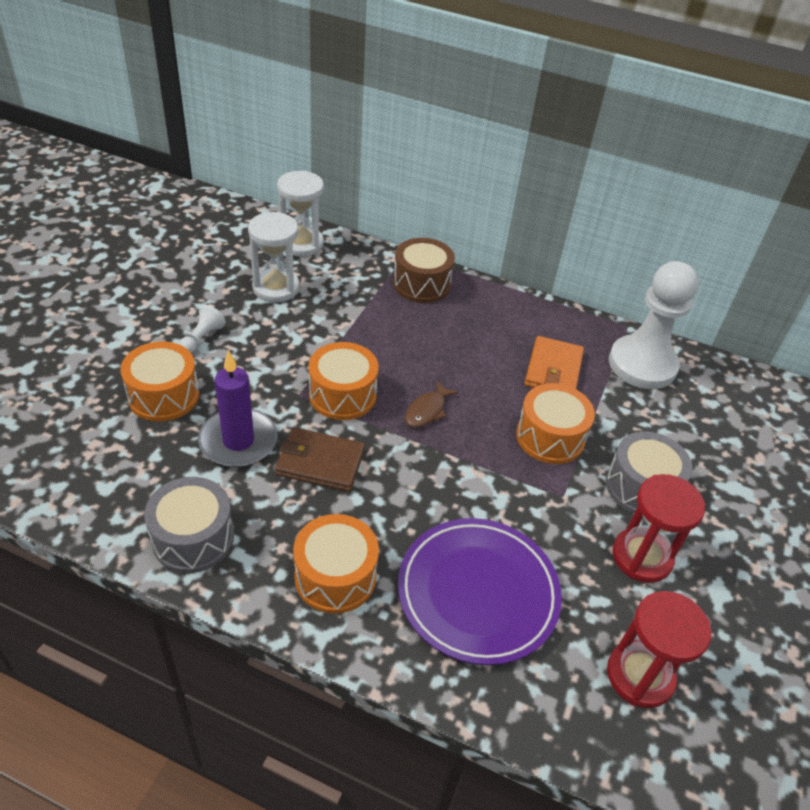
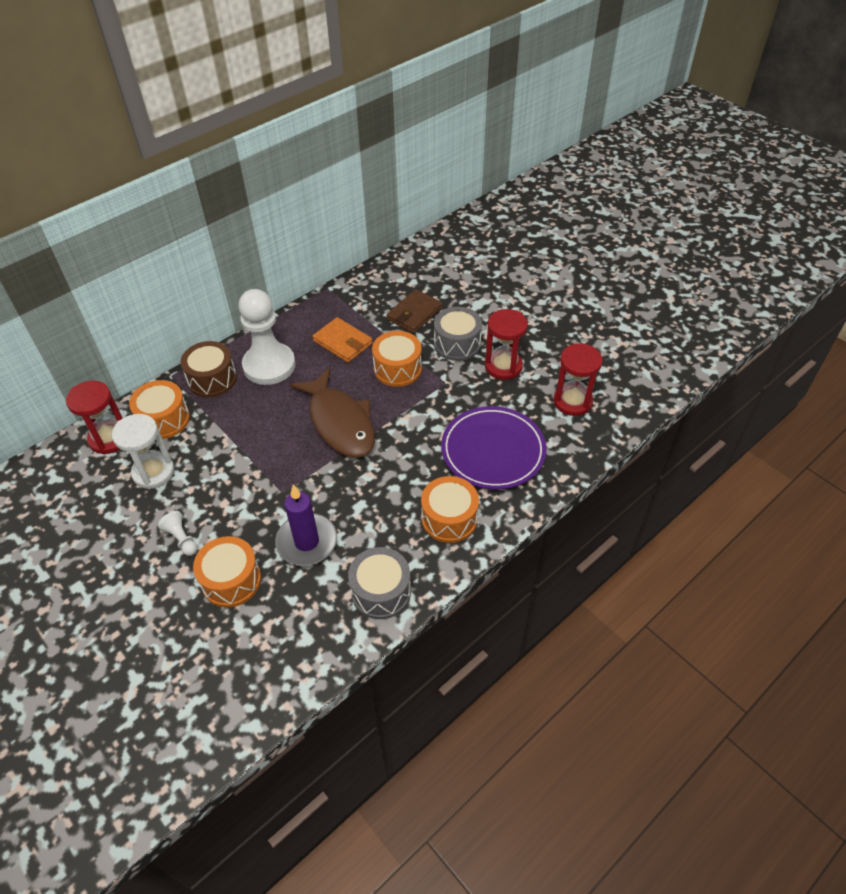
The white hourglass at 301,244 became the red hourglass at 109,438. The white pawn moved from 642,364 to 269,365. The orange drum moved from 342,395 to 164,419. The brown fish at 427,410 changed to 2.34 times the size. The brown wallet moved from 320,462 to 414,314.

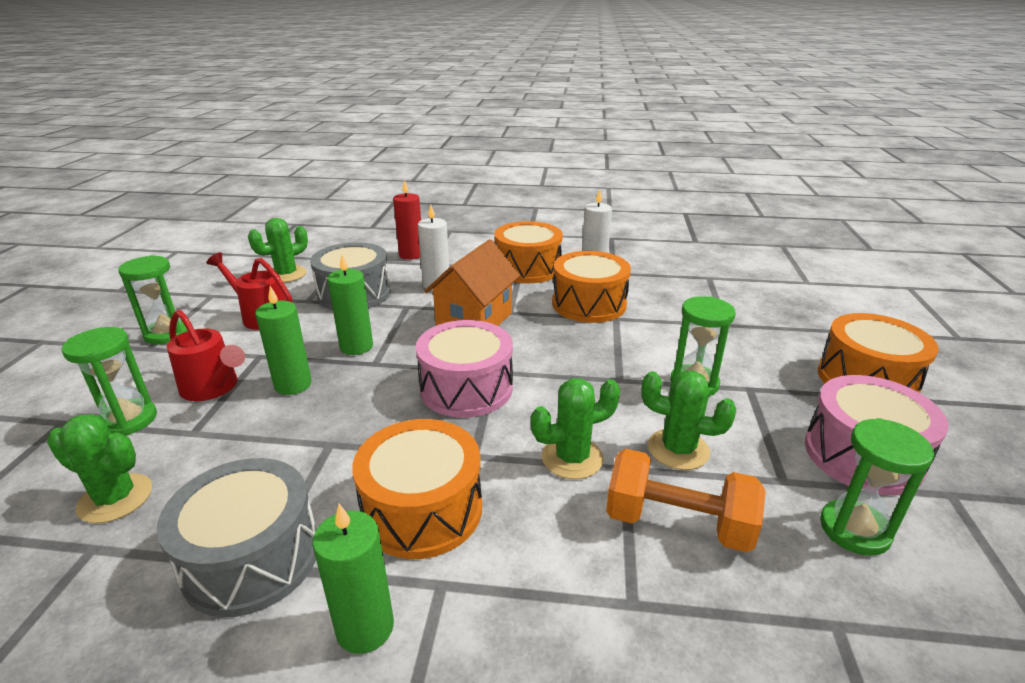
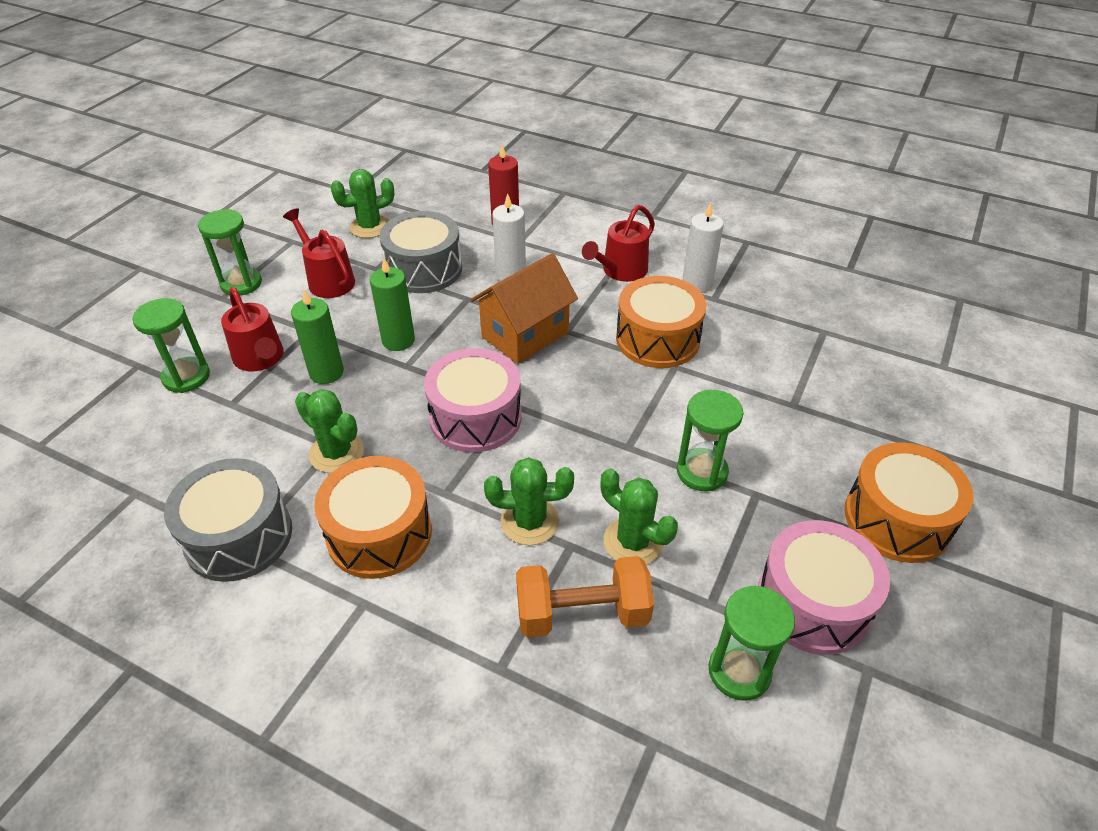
The orange drum at 528,268 was replaced by the red watering can at 620,271. The green cactus moved from 115,498 to 336,453. The orange dumbbell at 677,523 turned 45 degrees counterclockwise. The green candle at 365,627 disappeared.

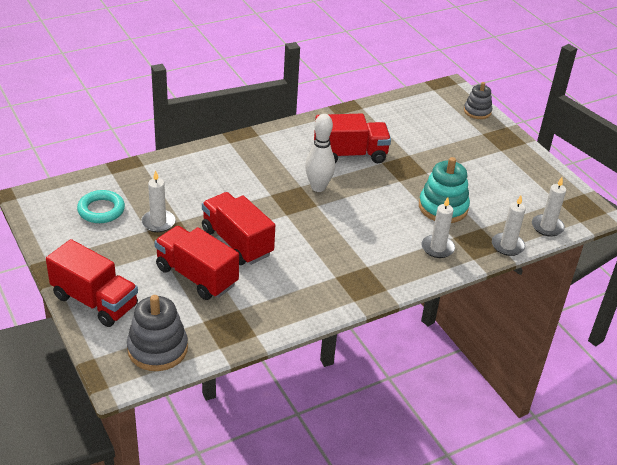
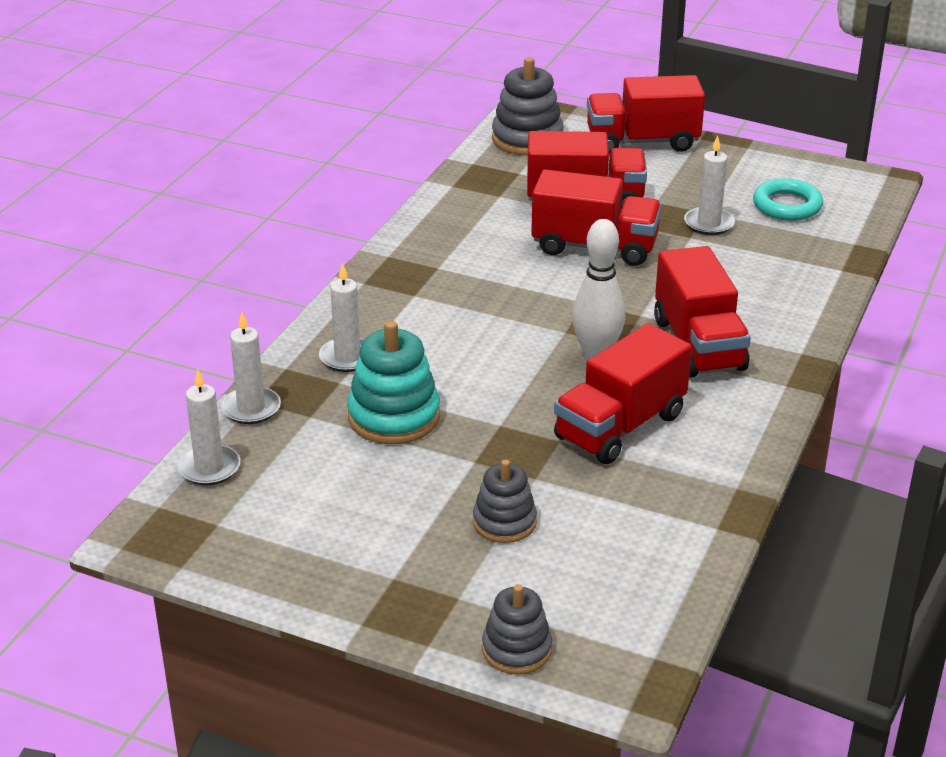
The red truck at 698,344 appeared. The grey stacking toy at 504,522 appeared.

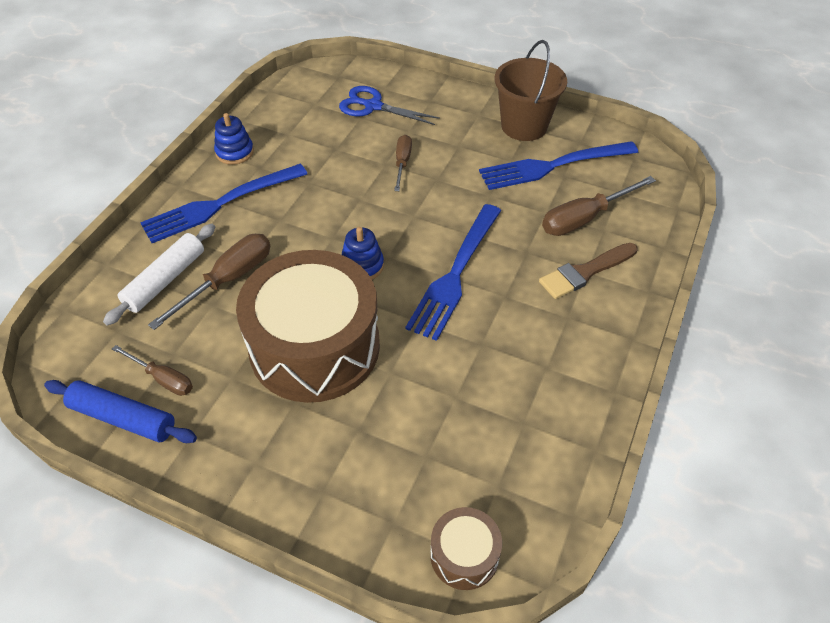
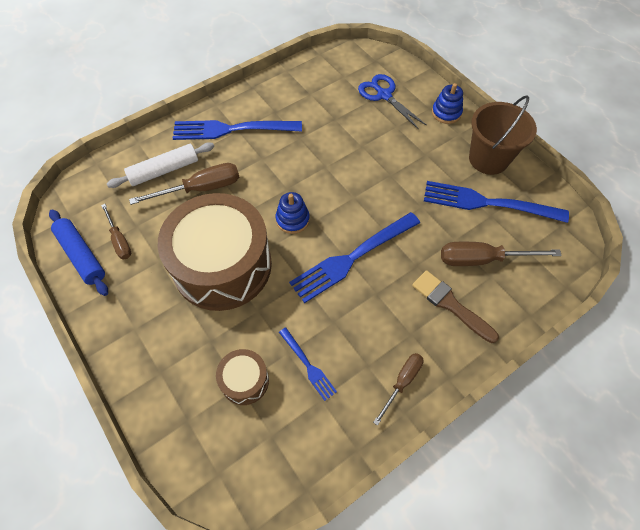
The blue stacking toy moved from 234,152 to 446,113. The brown screwdriver moved from 402,163 to 402,382. The brown brush at 585,272 turned 45 degrees clockwise. The brown drum moved from 464,555 to 244,380. The blue fork at 308,365 appeared.

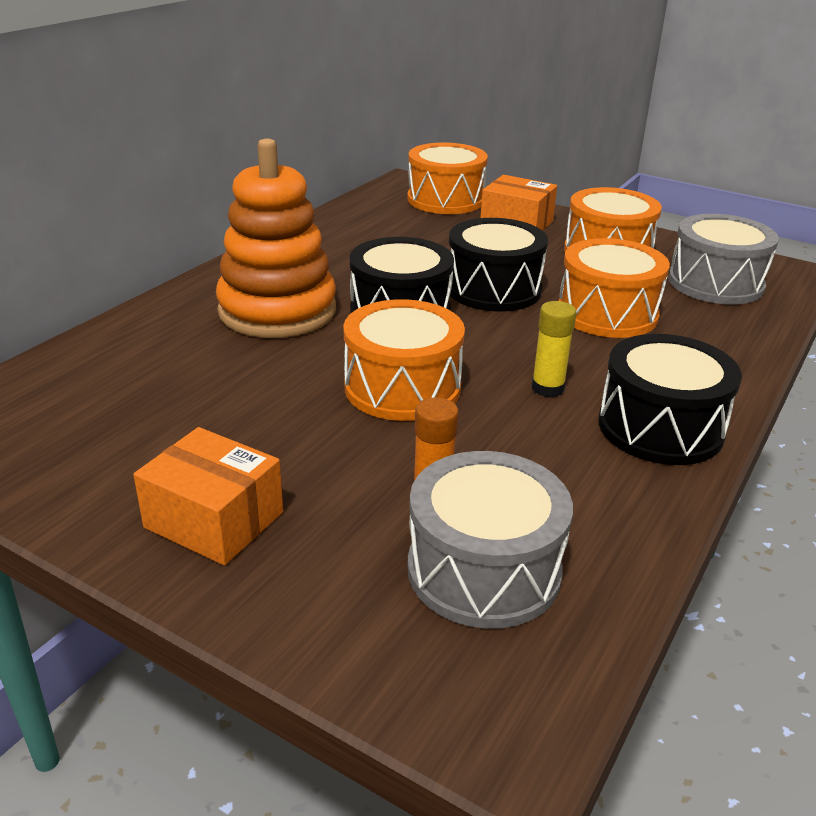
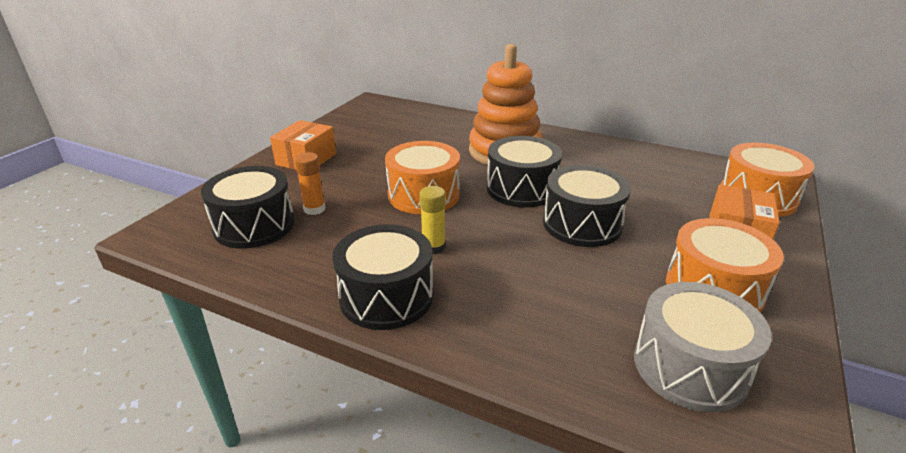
The orange drum at 607,313 disappeared. The grey drum at 484,570 became the black drum at 254,225.

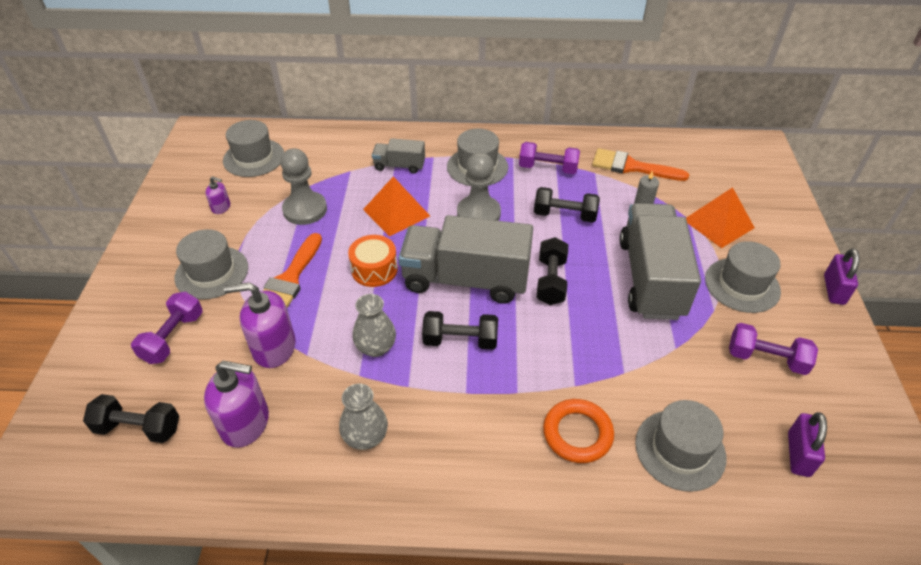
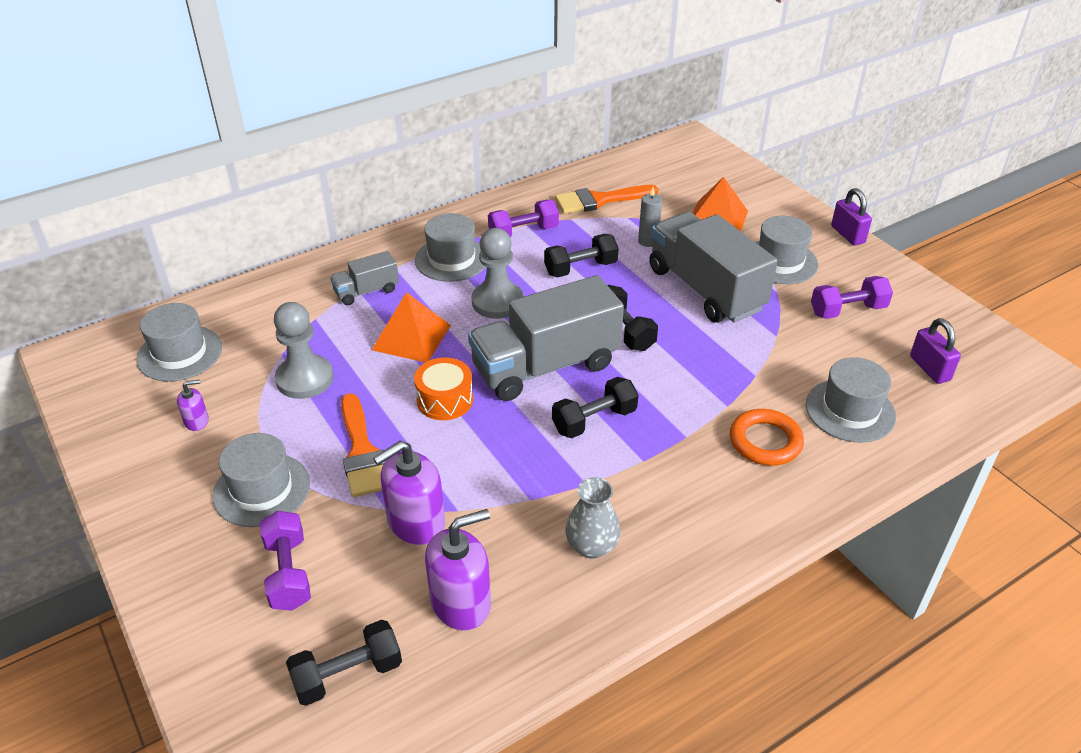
The grey vase at 376,347 disappeared.

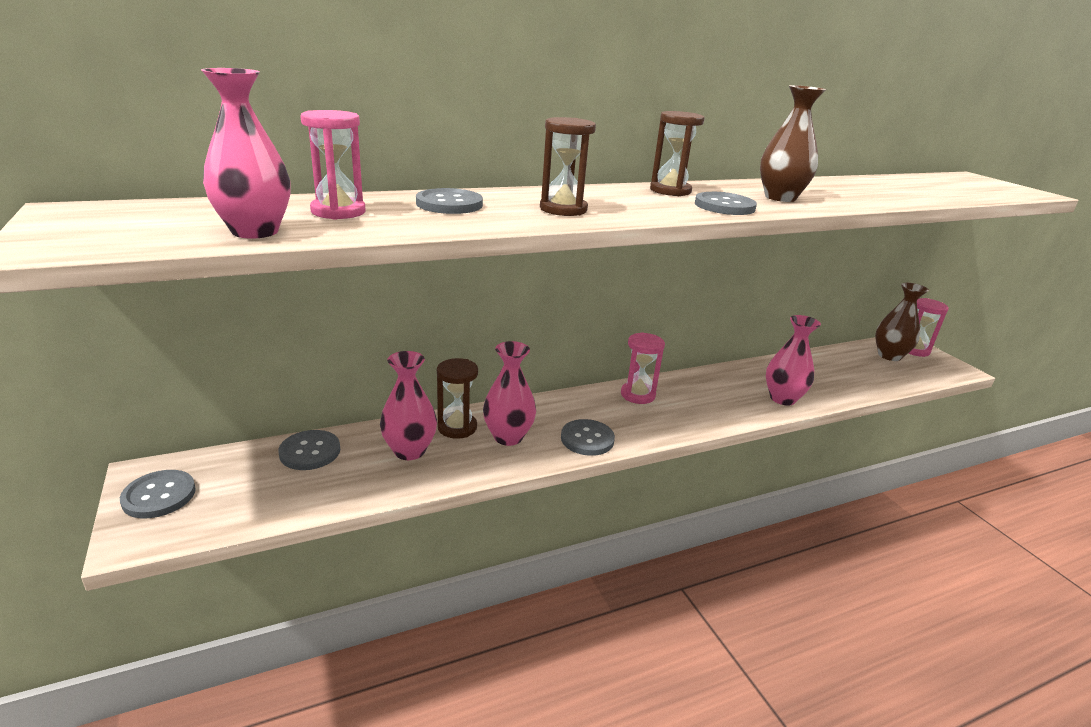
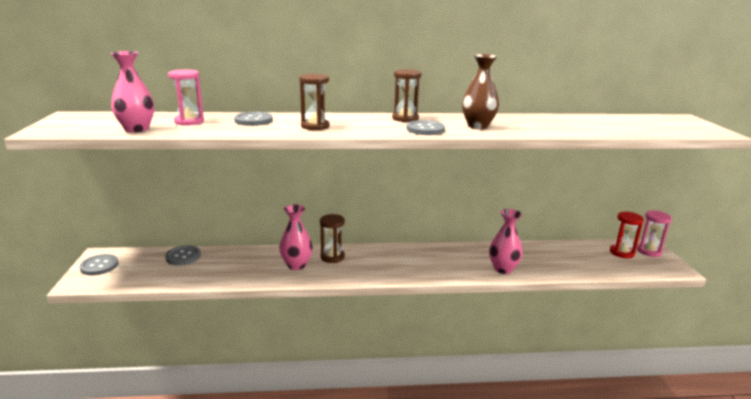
The brown vase at 889,356 was replaced by the red hourglass at 622,252. The pink hourglass at 637,395 disappeared. The pink vase at 409,451 disappeared. The brown hourglass moved from 457,427 to 332,257. The grey button at 587,439 disappeared.

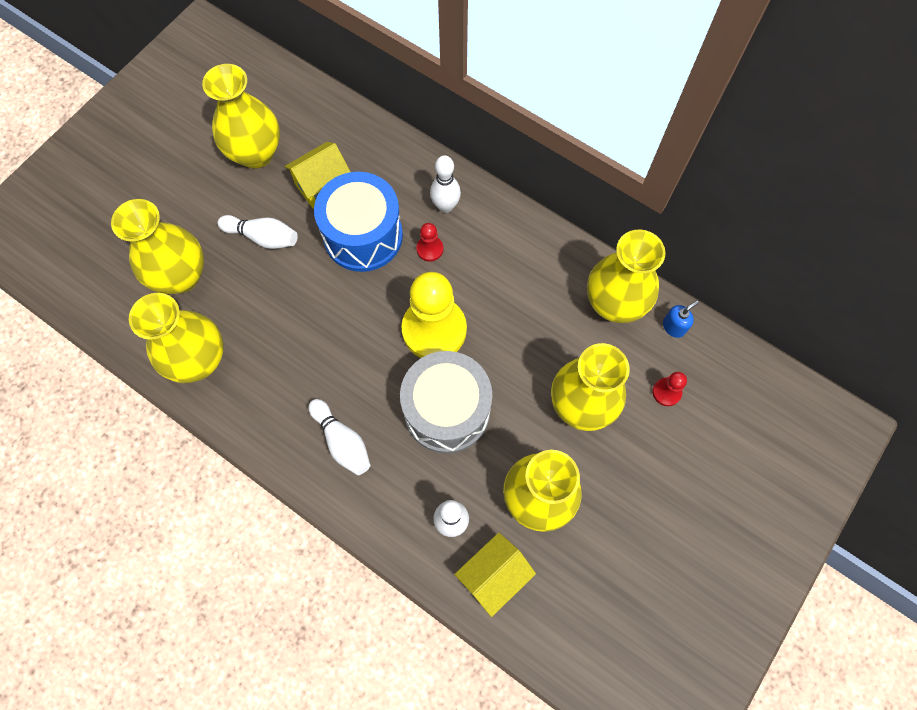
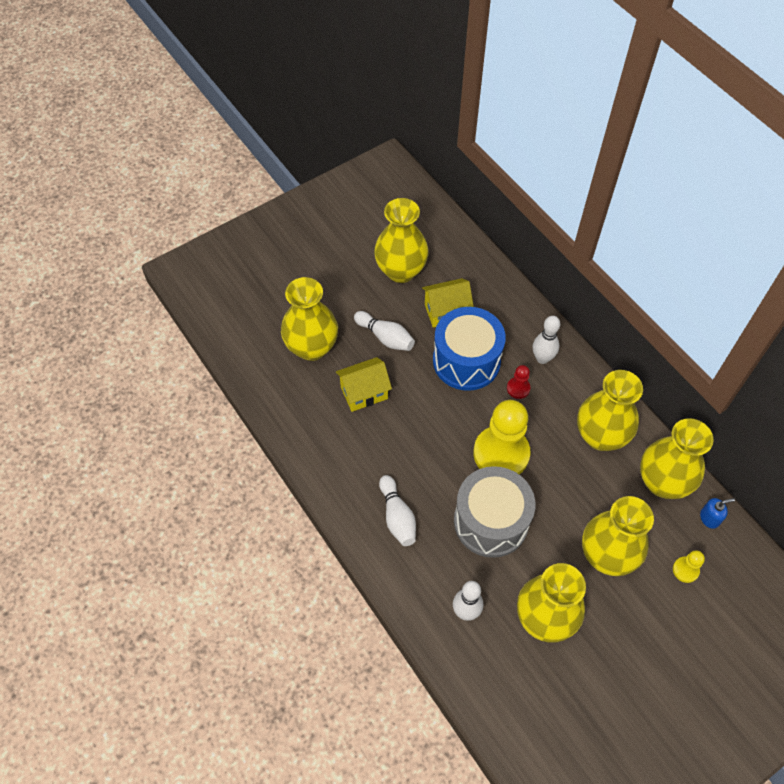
The yellow vase moved from 199,360 to 600,436. The red pawn at 666,392 became the yellow pawn at 685,570. The yellow house moved from 493,575 to 364,393.

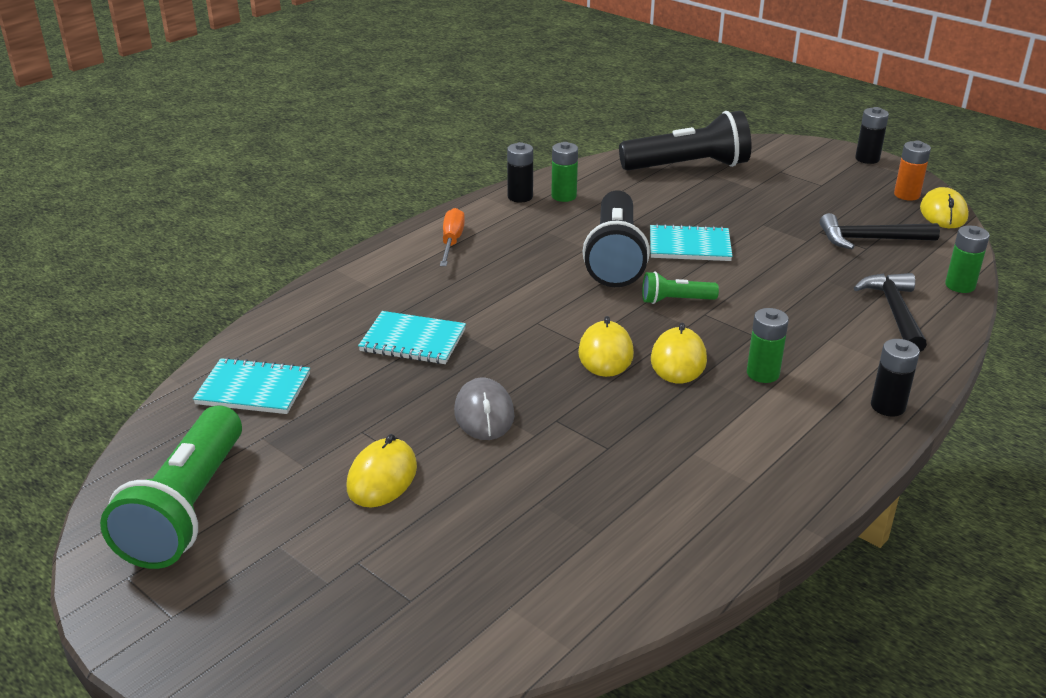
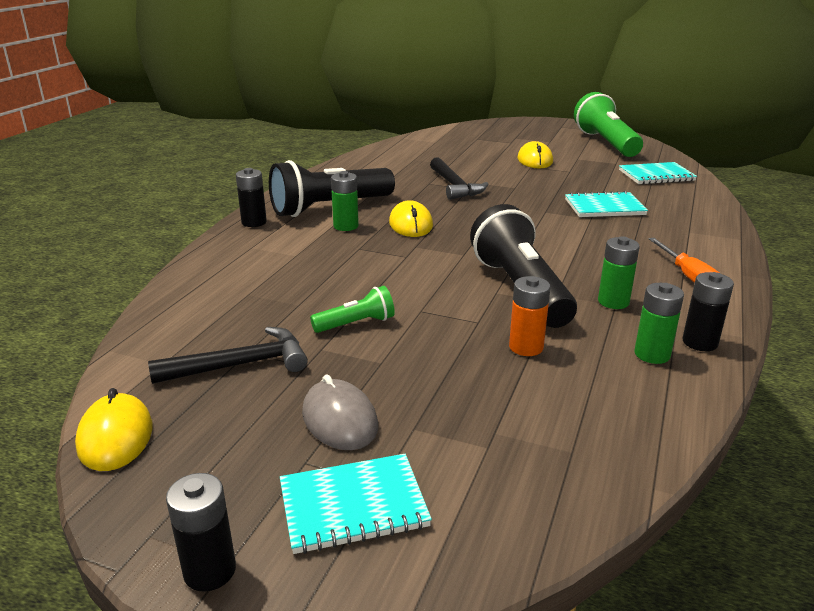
The black flashlight moved from 688,166 to 329,208. The orange battery moved from 906,195 to 526,347. The turquoise notebook moved from 689,246 to 353,505. The green battery moved from 960,285 to 613,302. The green flashlight moved from 675,300 to 356,324. The black hammer moved from 895,312 to 454,186. The yellow mouse at 605,353 disappeared. The grey mouse moved from 484,414 to 339,420.

